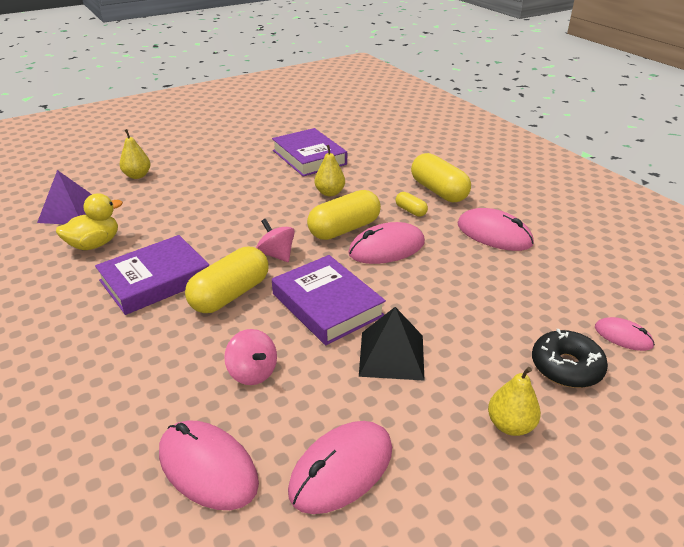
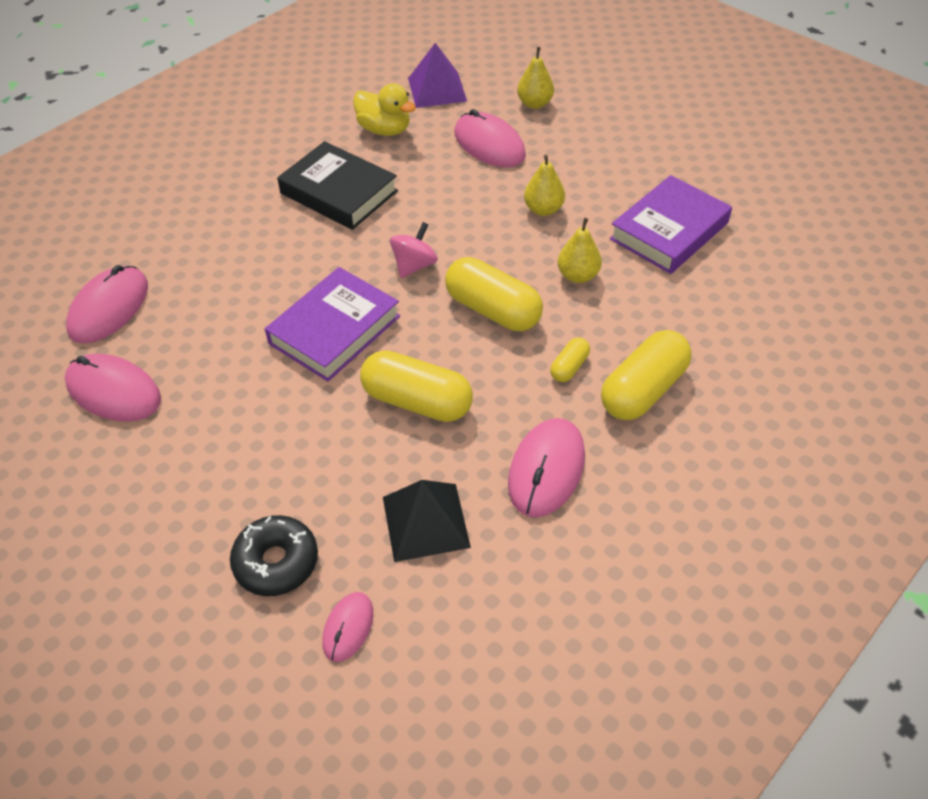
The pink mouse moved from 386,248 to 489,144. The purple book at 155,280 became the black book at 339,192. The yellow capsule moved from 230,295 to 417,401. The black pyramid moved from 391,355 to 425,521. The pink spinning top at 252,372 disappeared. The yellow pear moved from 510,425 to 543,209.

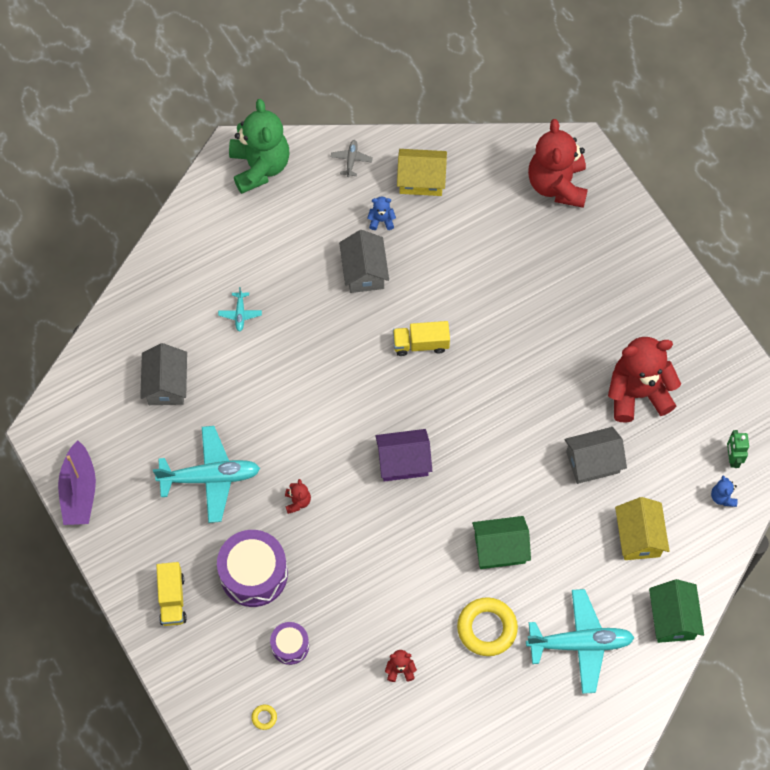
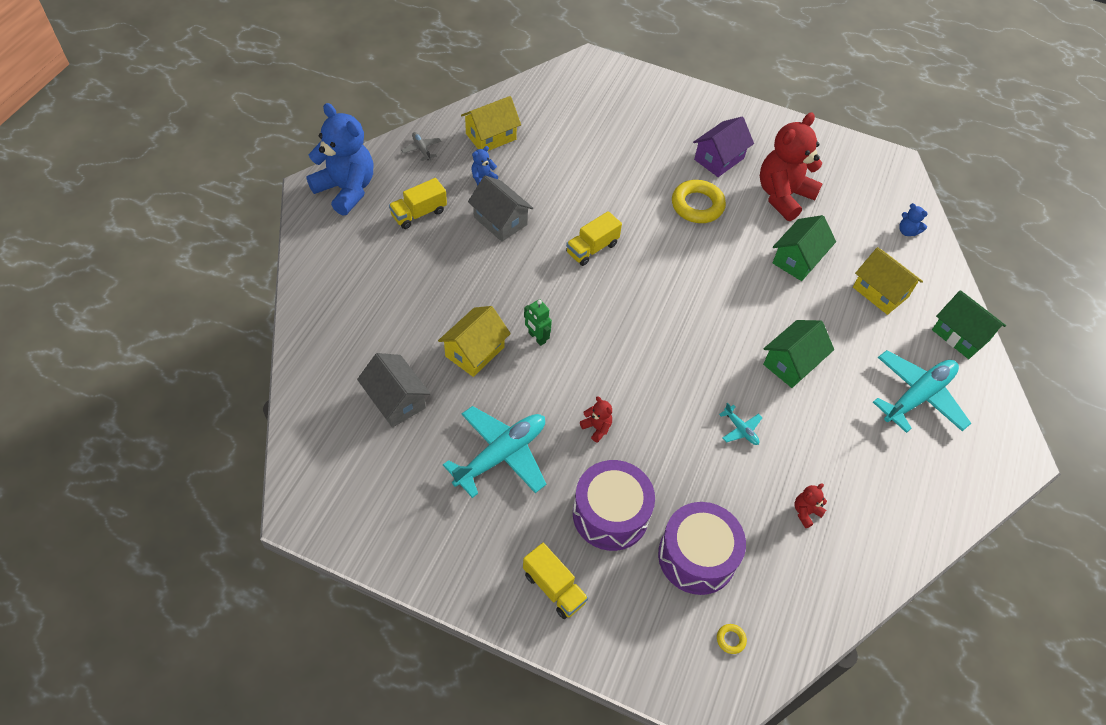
The green teddy bear at 260,167 became the blue teddy bear at 346,189. The red teddy bear at 557,185 disappeared. The turquoise plane moved from 240,314 to 740,429. The grey house at 592,462 became the green house at 797,259. The purple house moved from 403,462 to 719,159. The green robot moved from 732,458 to 536,337. The purple boat at 79,491 disappeared. The yellow ring moved from 487,628 to 697,205. The purple drum at 290,646 changed to 1.82 times the size. The yellow truck at 419,213 appeared. The yellow house at 474,351 appeared.

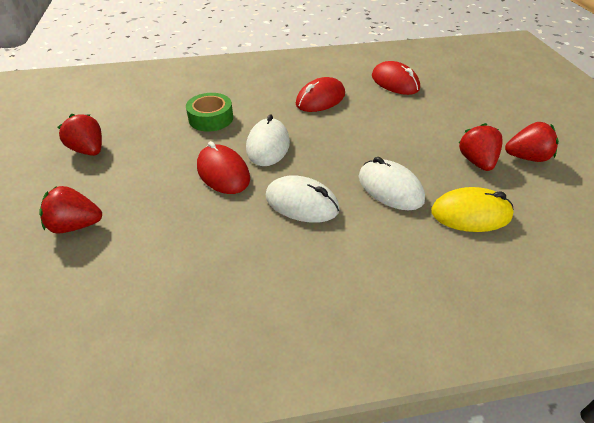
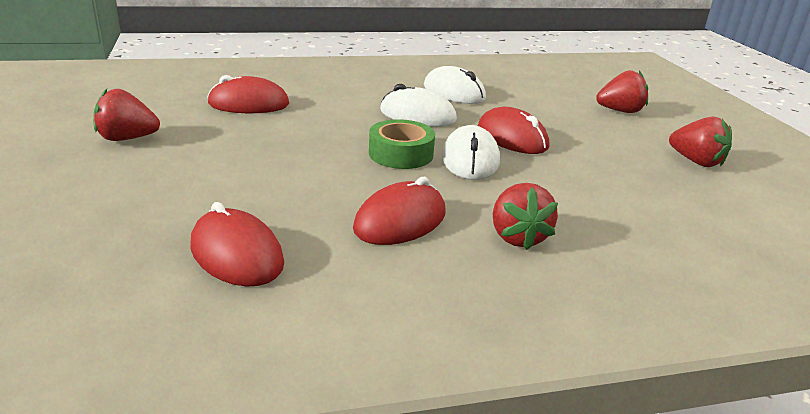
The green tape moved from 211,118 to 401,154. The red strawberry moved from 476,162 to 518,237. The white mouse moved from 390,188 to 454,92. The yellow mouse at 470,214 became the red mouse at 248,104.

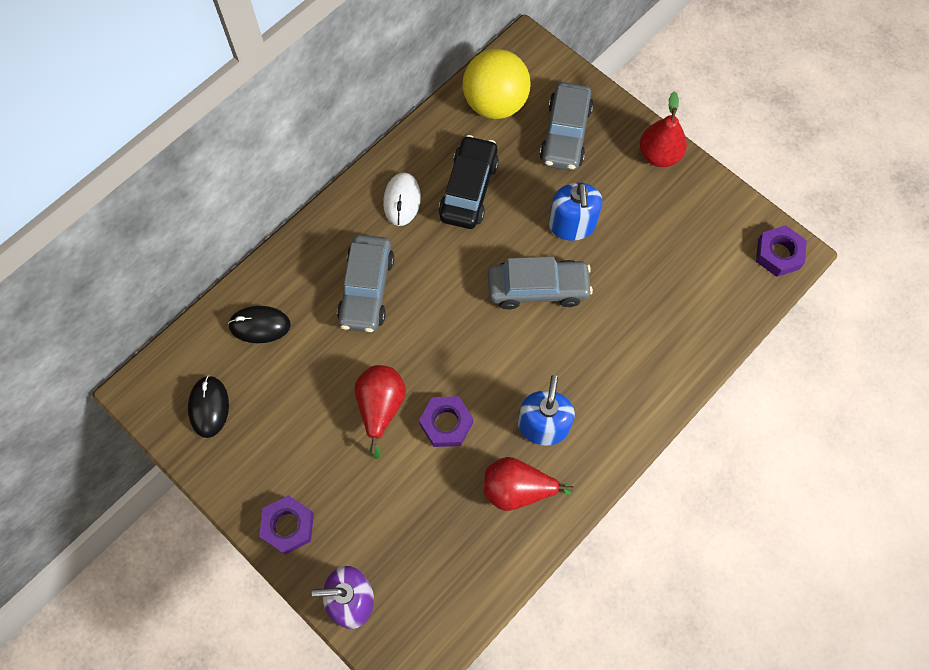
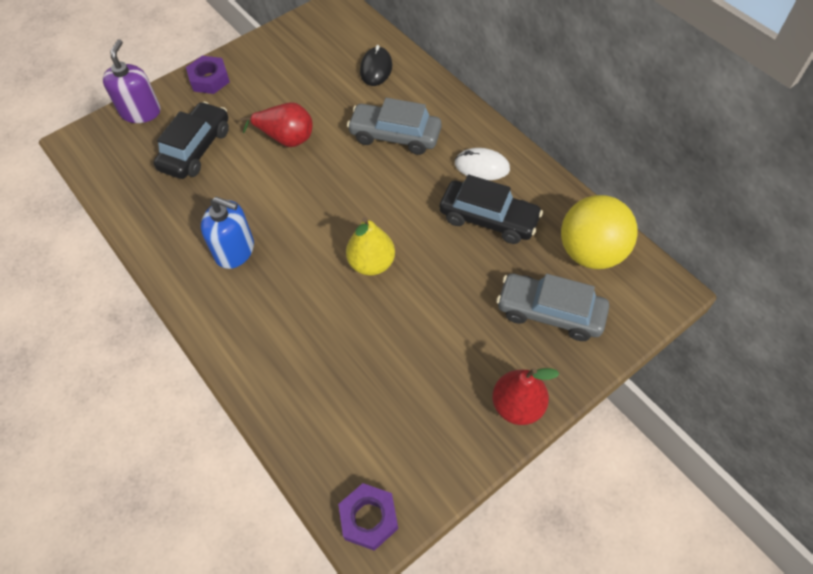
The blue soap dispenser at 572,225 disappeared. The grey car at 538,288 was replaced by the yellow pear at 371,263. The black mouse at 209,407 disappeared. The purple nut at 446,423 disappeared. The red pear at 517,489 disappeared. The black car at 196,149 appeared.

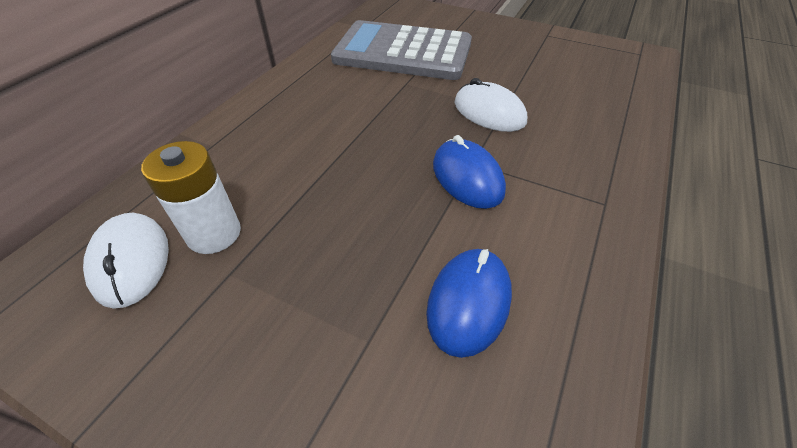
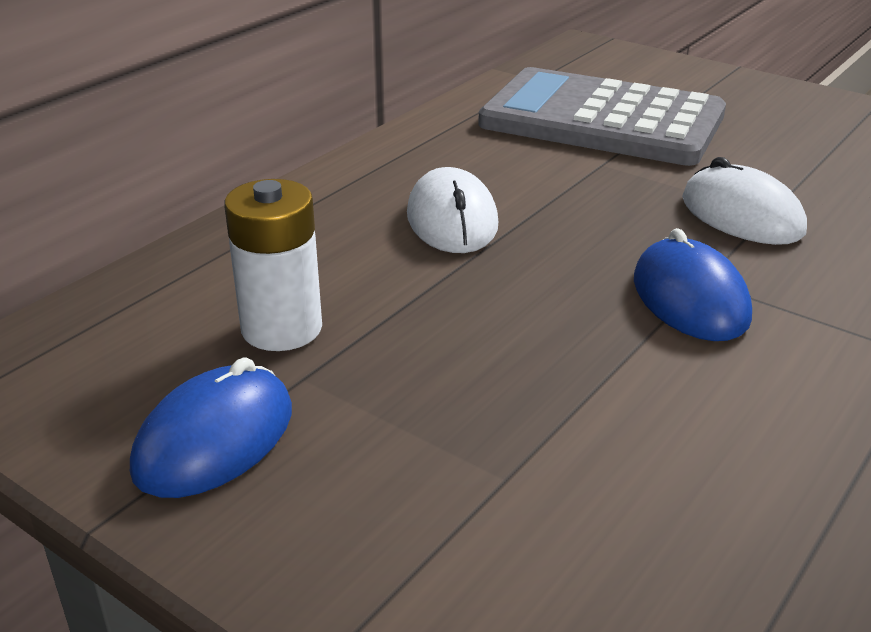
The white mouse moved from 131,261 to 452,220. The blue mouse moved from 469,302 to 215,439.

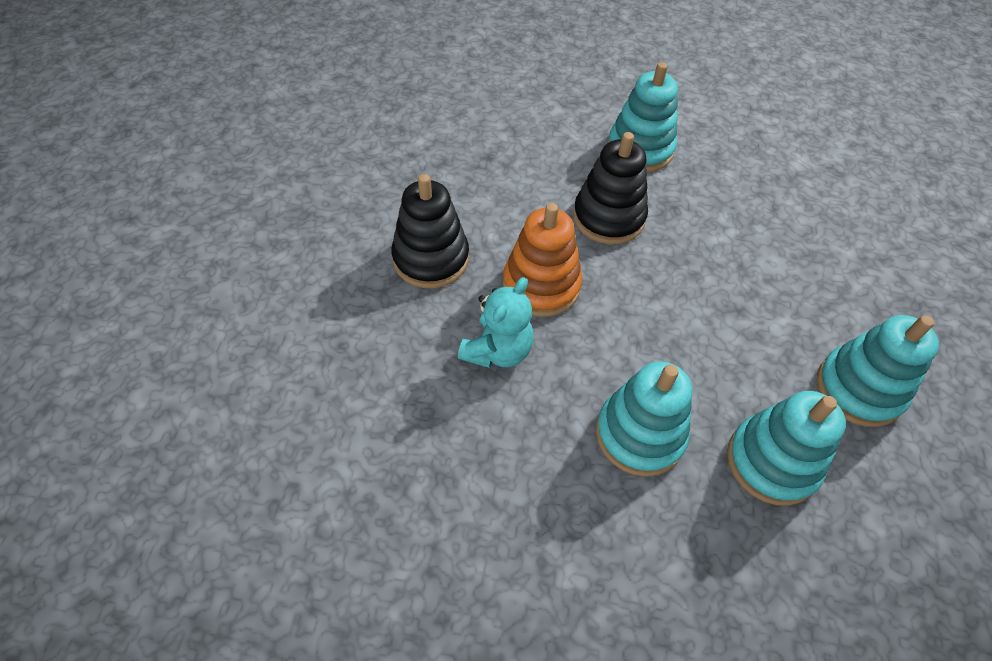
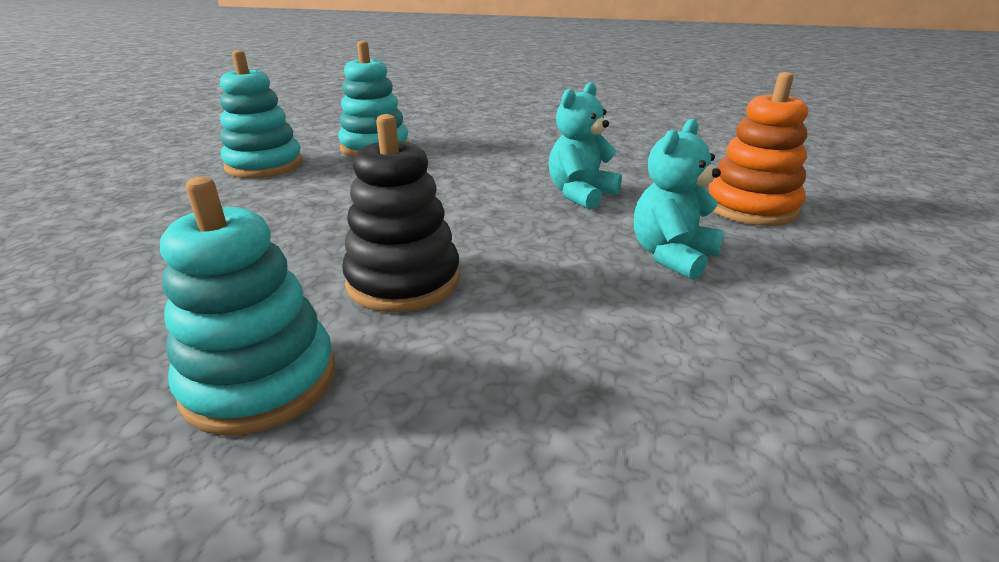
The black stacking toy at 431,258 was replaced by the turquoise teddy bear at 671,256. The orange stacking toy moved from 541,285 to 751,207. The turquoise stacking toy at 640,434 disappeared.

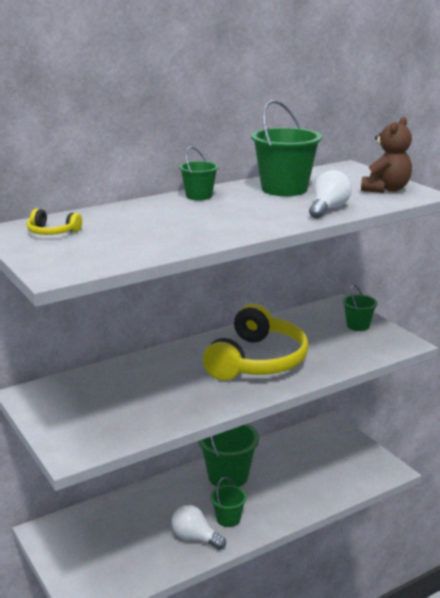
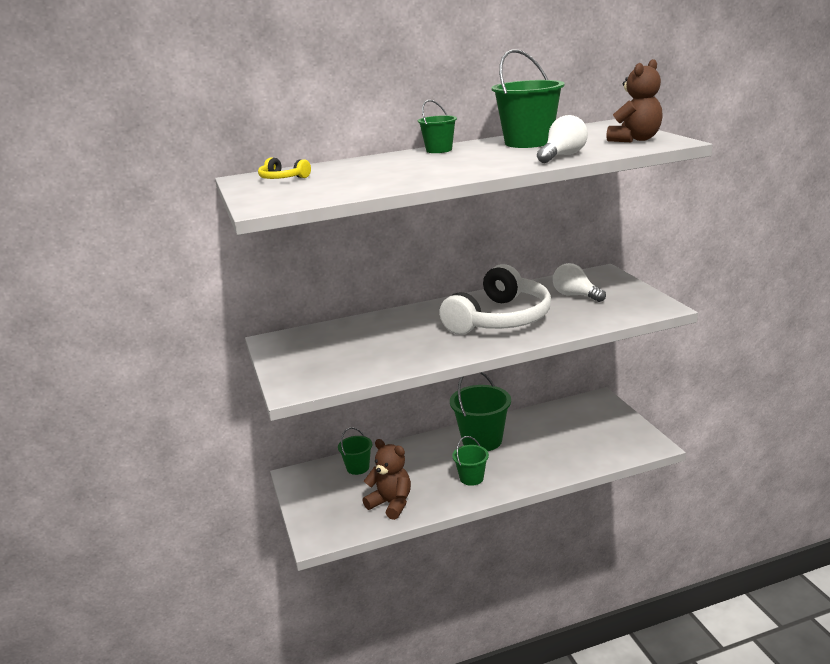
The green bucket moved from 358,325 to 358,467. The yellow headphones at 257,361 became the white headphones at 500,319. The white light bulb moved from 195,538 to 575,295. The brown teddy bear at 391,504 appeared.

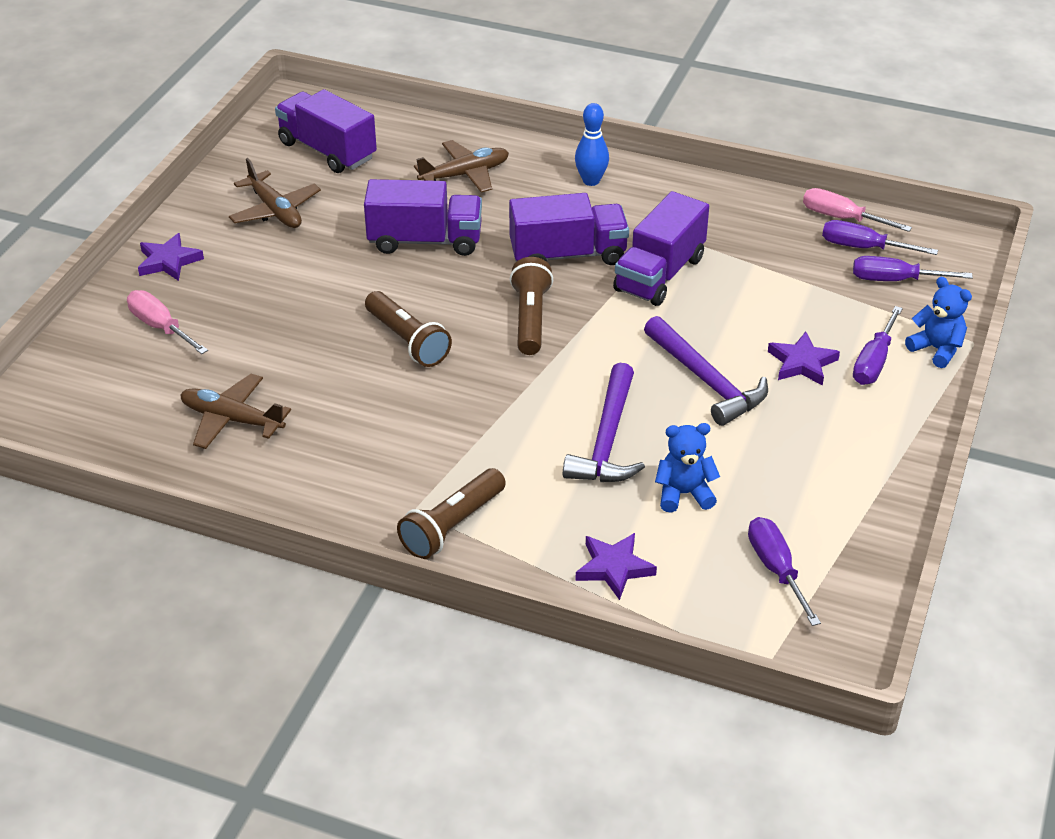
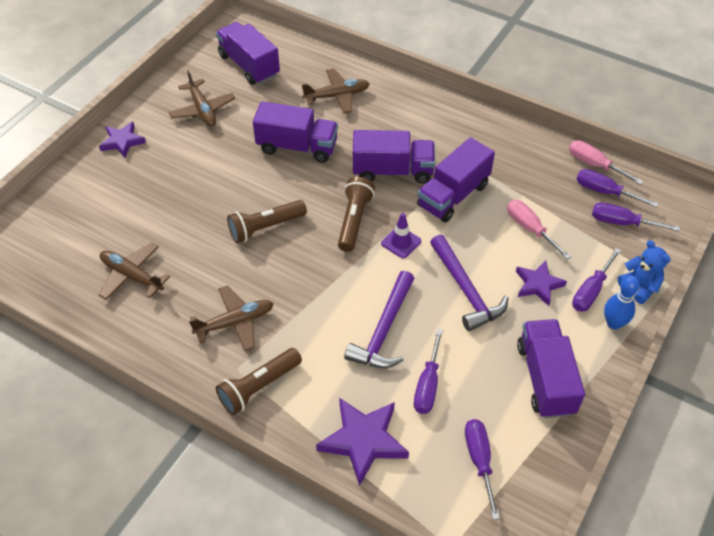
The blue bowling pin moved from 591,181 to 614,323. The pink screwdriver moved from 160,327 to 530,229. The brown flashlight at 407,341 turned 90 degrees clockwise. The blue teddy bear at 684,494 was replaced by the purple screwdriver at 428,385. The purple star at 614,568 changed to 1.57 times the size. The purple traffic cone at 401,242 appeared. The brown plane at 235,322 appeared. The purple truck at 545,379 appeared.

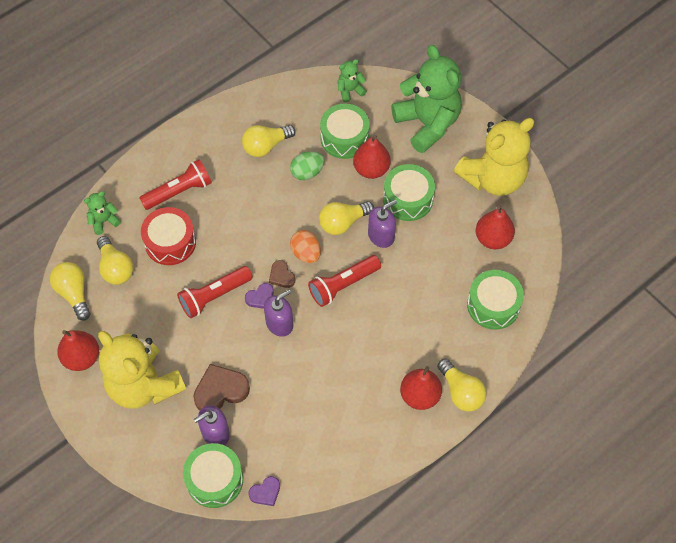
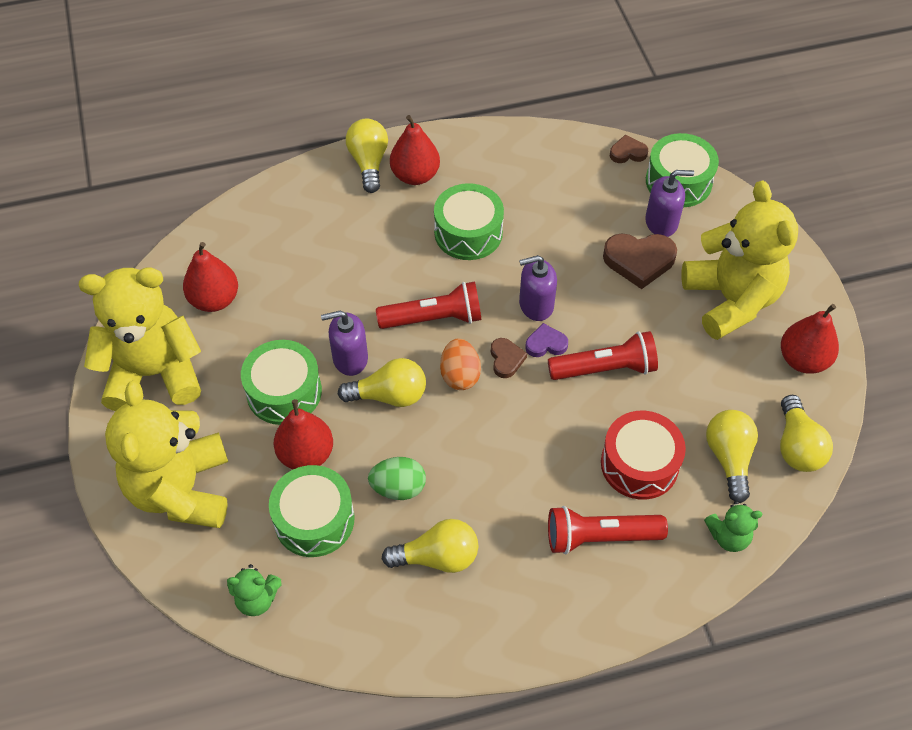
The green teddy bear at 427,124 became the yellow teddy bear at 182,490. The green drum moved from 493,305 to 468,233. The purple heart at 265,492 became the brown heart at 627,152.

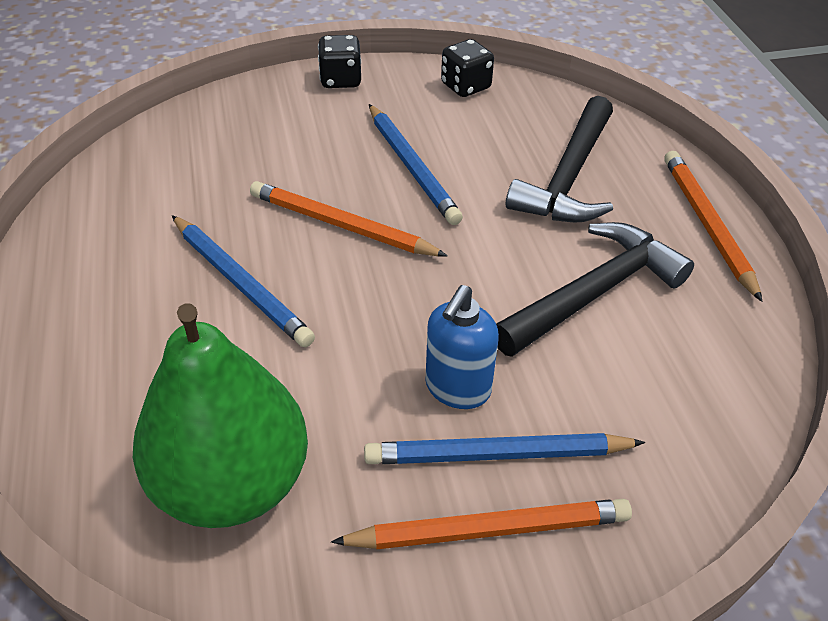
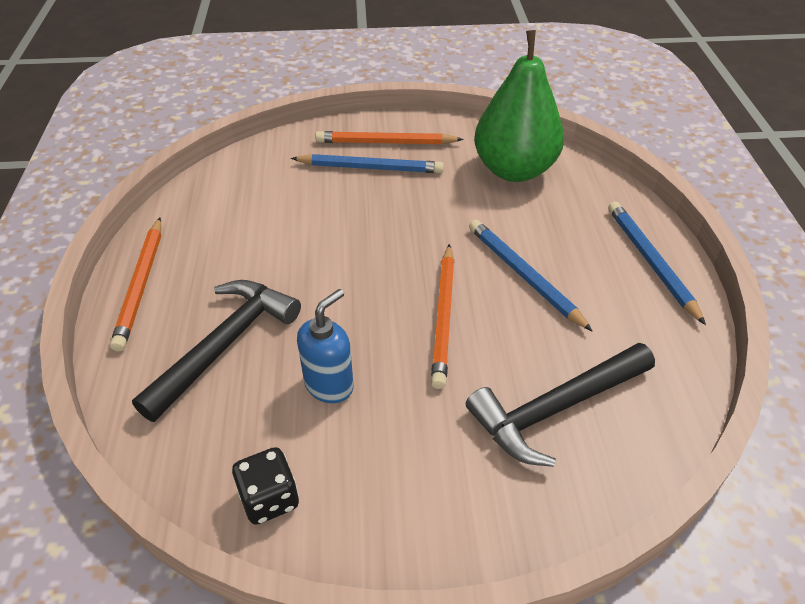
The black dice at 340,80 disappeared. The blue pencil moved from 412,167 to 650,262. The orange pencil at 341,225 turned 60 degrees clockwise. The black hammer moved from 594,293 to 555,409. The blue soap dispenser moved from 457,389 to 329,385.

